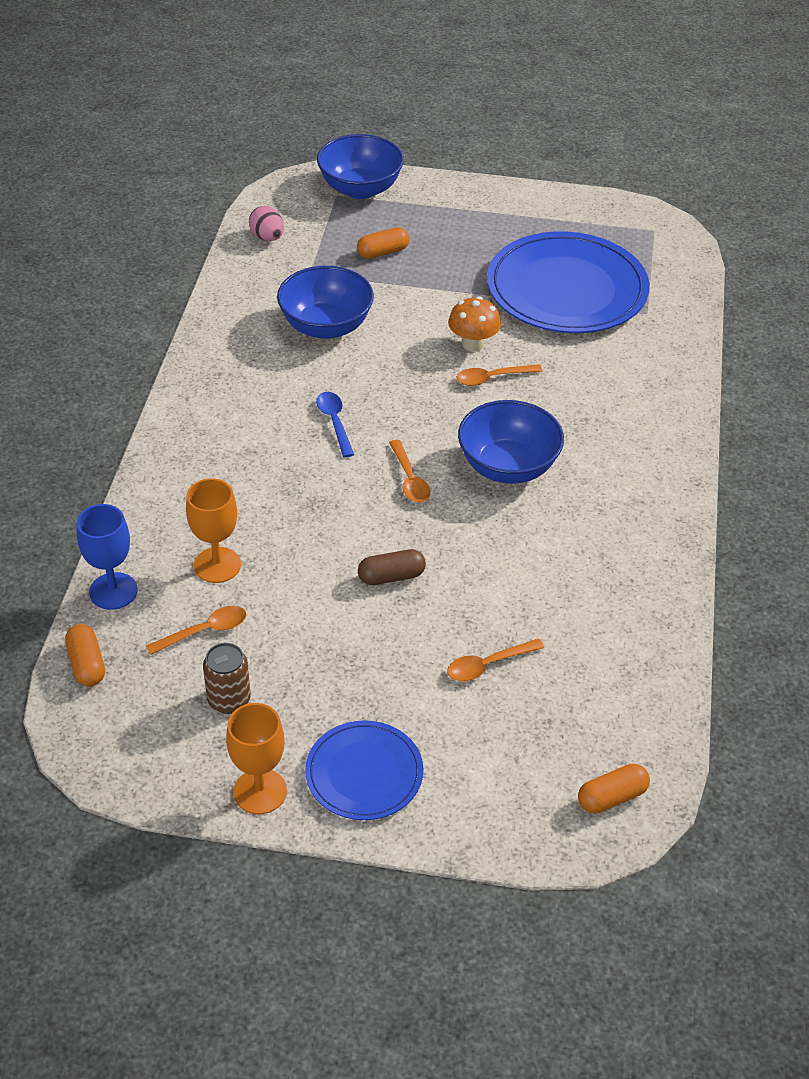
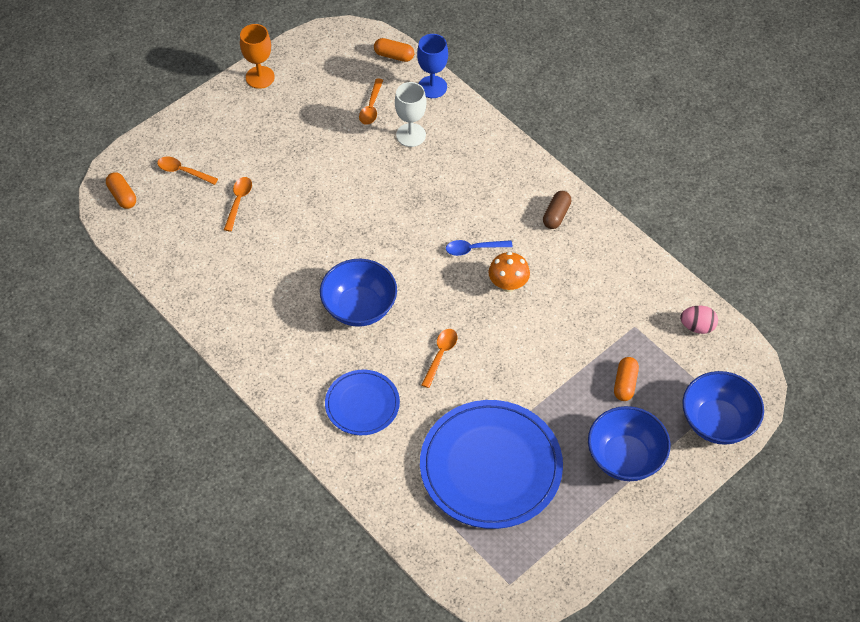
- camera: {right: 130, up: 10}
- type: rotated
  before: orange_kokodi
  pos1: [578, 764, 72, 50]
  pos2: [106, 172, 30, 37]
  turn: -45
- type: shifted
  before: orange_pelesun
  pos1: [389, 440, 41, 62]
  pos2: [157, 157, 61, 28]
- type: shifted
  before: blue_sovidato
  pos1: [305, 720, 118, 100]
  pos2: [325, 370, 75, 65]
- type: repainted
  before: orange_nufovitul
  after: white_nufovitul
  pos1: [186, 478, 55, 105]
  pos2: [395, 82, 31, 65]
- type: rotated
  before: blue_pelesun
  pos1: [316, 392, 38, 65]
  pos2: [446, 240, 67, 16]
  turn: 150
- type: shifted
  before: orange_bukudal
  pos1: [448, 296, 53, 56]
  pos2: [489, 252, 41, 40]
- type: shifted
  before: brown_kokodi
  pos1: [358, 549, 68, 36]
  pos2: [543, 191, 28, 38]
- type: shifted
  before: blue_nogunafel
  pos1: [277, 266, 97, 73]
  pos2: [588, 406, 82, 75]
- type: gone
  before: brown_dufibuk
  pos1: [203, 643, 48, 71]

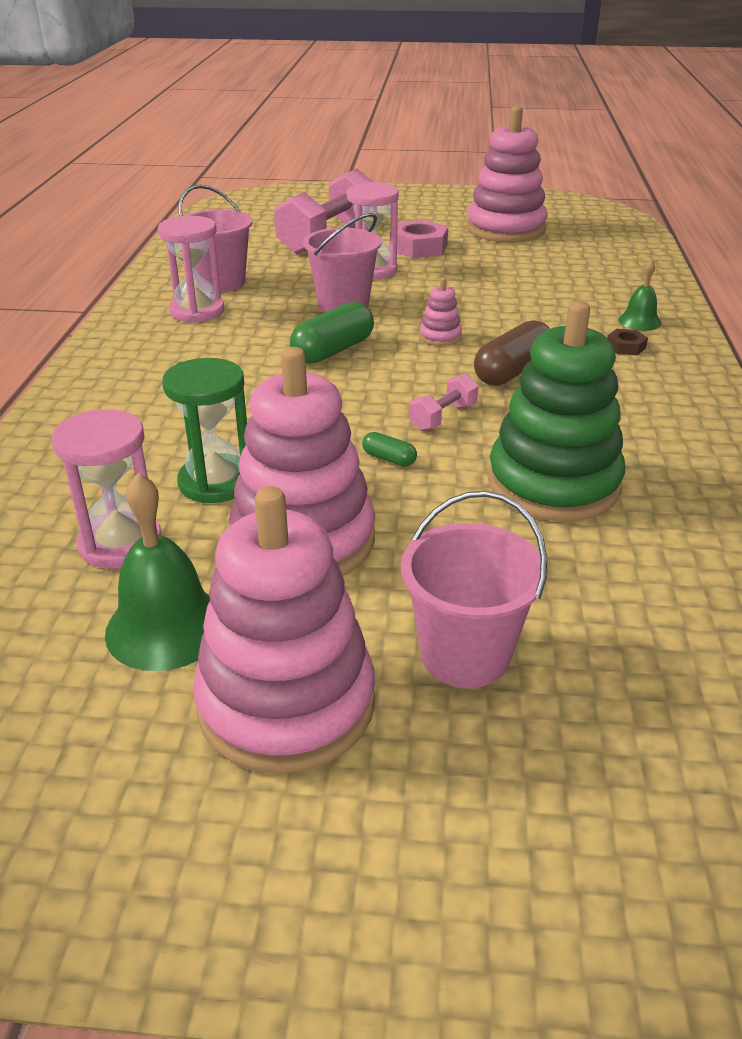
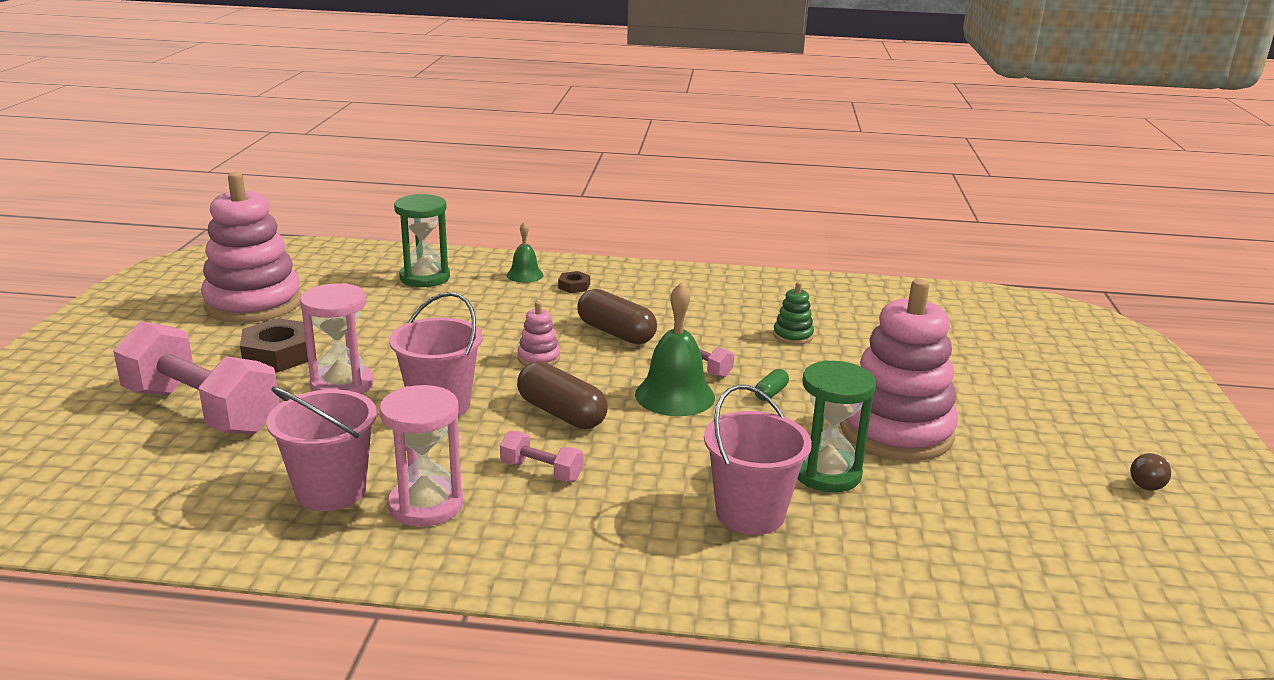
- camera: {right: -90, up: -10}
- type: repainted
  before: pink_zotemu
  after: brown_zotemu
  pos1: [390, 220, 58, 38]
  pos2: [240, 318, 68, 54]
- type: new
  after: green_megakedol
  pos2: [394, 194, 56, 93]
- type: new
  after: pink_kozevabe
  pos2: [500, 431, 83, 51]
- type: repainted
  before: green_kokodi
  after: brown_kokodi
  pos1: [290, 302, 84, 62]
  pos2: [517, 362, 91, 67]
- type: shifted
  before: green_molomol
  pos1: [105, 473, 105, 198]
  pos2: [635, 283, 80, 133]
- type: shifted
  before: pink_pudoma
  pos1: [401, 491, 146, 197]
  pos2: [704, 385, 108, 150]
- type: scaled
  before: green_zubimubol
  pos1: [488, 301, 137, 221]
  pos2: [773, 282, 41, 62]
  scale: 0.42
- type: new
  after: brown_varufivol
  pos2: [1130, 453, 41, 38]
- type: gone
  before: pink_megakedol
  pos1: [52, 409, 110, 159]
- type: gone
  before: pink_zubimubol
  pos1: [193, 486, 182, 288]

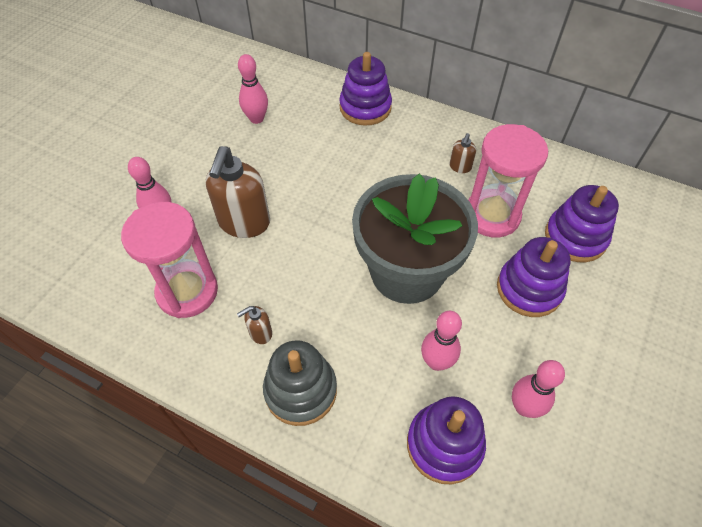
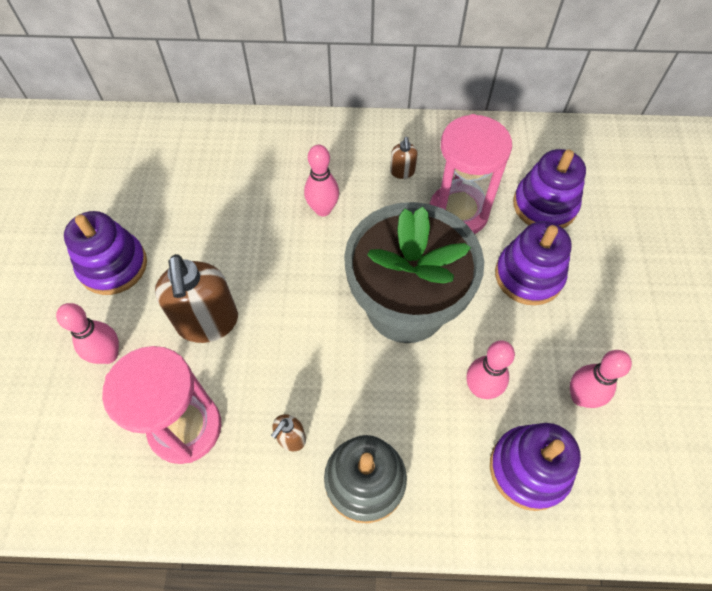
- camera: {right: -25, up: 5}
- type: shifted
  before: purple_zubimubol
  pos1: [339, 52, 53, 74]
  pos2: [64, 211, 83, 84]
- type: shifted
  before: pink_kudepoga
  pos1: [238, 54, 30, 70]
  pos2: [304, 145, 35, 71]

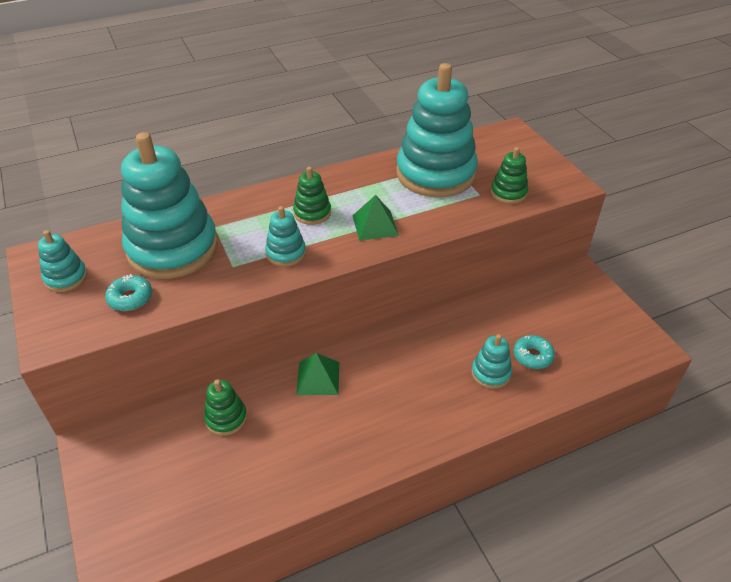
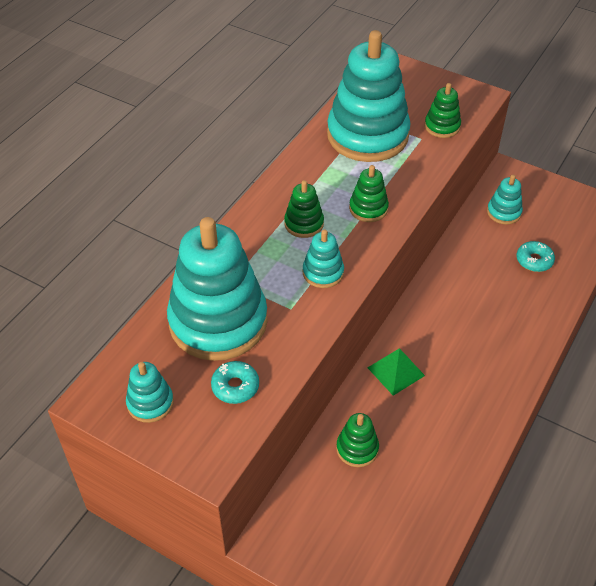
- camera: {right: -35, up: 5}
- type: swapped
  before: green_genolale
  after: green_zubimubol
  pos1: [352, 195, 47, 46]
  pos2: [349, 165, 40, 57]
- type: shifted
  before: turquoise_zubimubol
  pos1: [471, 334, 41, 55]
  pos2: [487, 175, 36, 50]

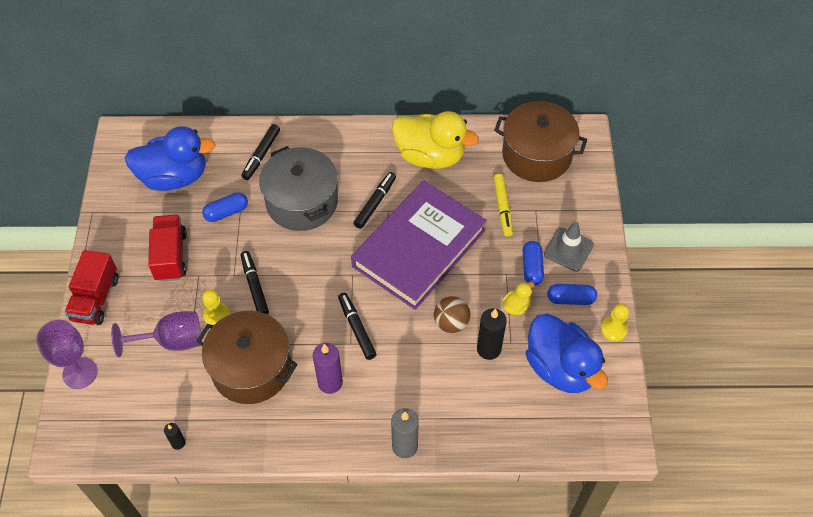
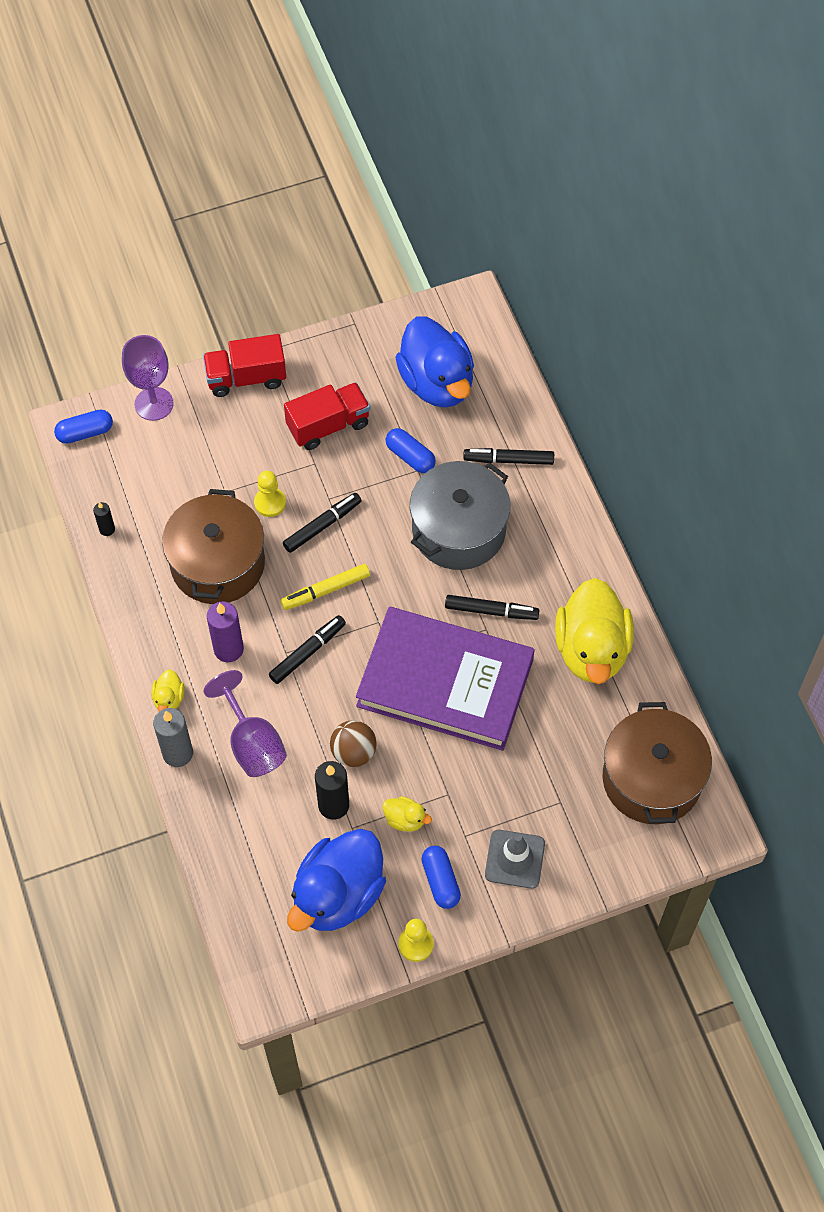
- camera: {right: 70, up: 5}
- type: shifted
  before: blue_kokodi
  pos1: [523, 241, 21, 44]
  pos2: [54, 409, 59, 35]
- type: new
  after: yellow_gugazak
  pos2: [151, 669, 34, 42]
- type: shifted
  before: purple_nufovitul
  pos1: [111, 311, 90, 46]
  pos2: [204, 670, 83, 107]
- type: shifted
  before: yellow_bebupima
  pos1: [493, 174, 20, 63]
  pos2: [281, 564, 89, 46]

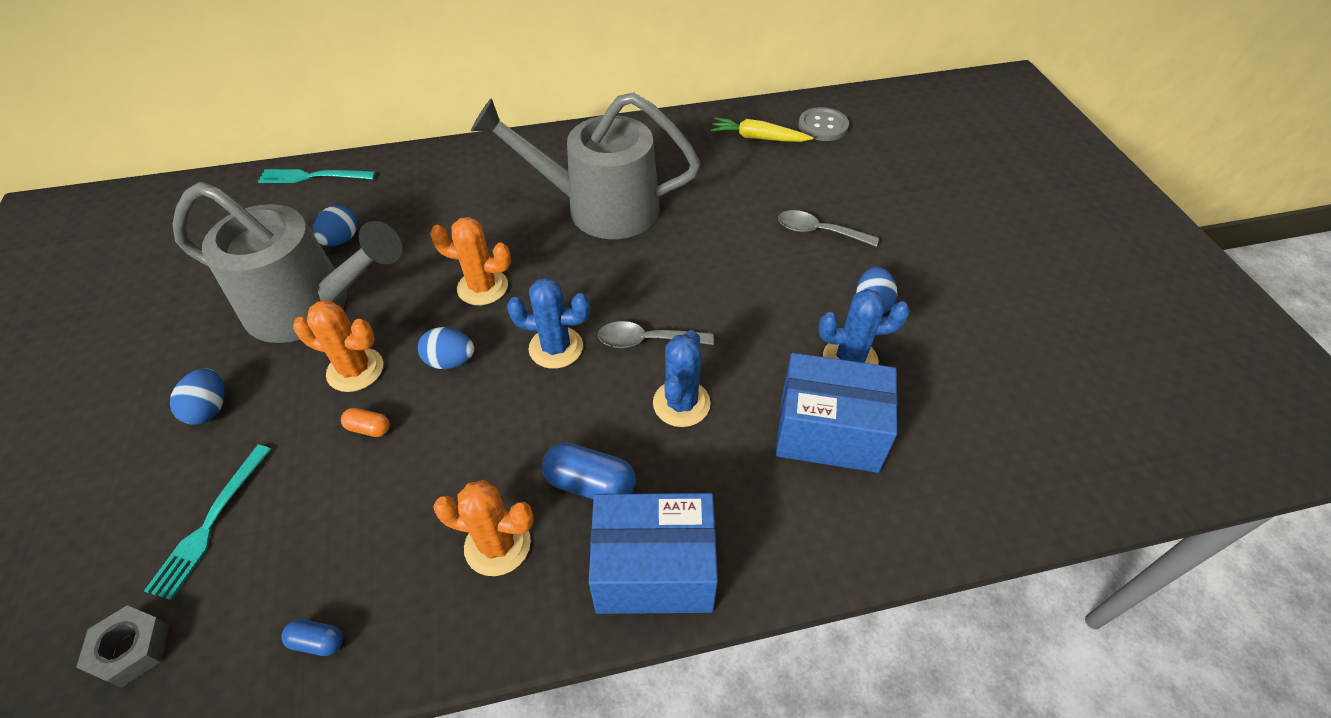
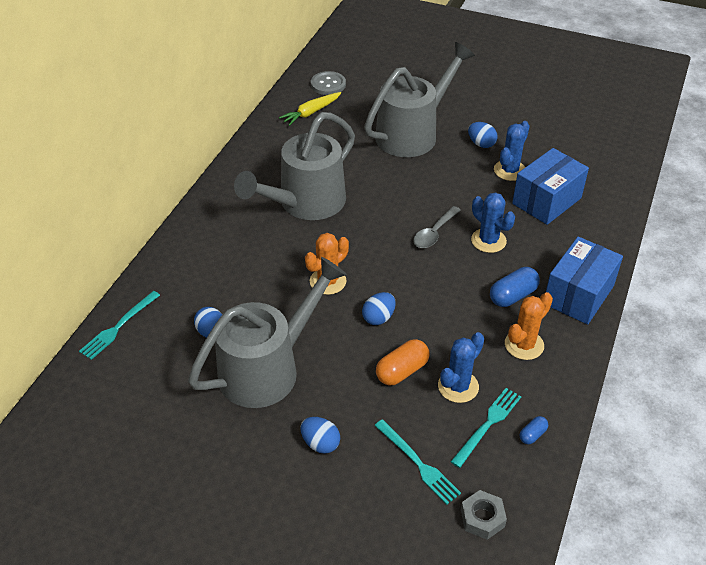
- camera: {right: -55, up: -5}
- type: swapped
  before: grey_pelesun
  after: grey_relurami
  pos1: [778, 210, 101, 37]
  pos2: [364, 42, 111, 115]
- type: scaled
  before: orange_kokodi
  pos1: [341, 408, 49, 29]
  pos2: [376, 339, 53, 46]
  scale: 1.84
- type: shifted
  before: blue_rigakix
  pos1: [507, 277, 83, 92]
  pos2: [438, 332, 46, 71]
- type: new
  after: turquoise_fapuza
  pos2: [450, 388, 71, 80]
- type: gone
  before: orange_rigakix
  pos1: [293, 300, 90, 92]

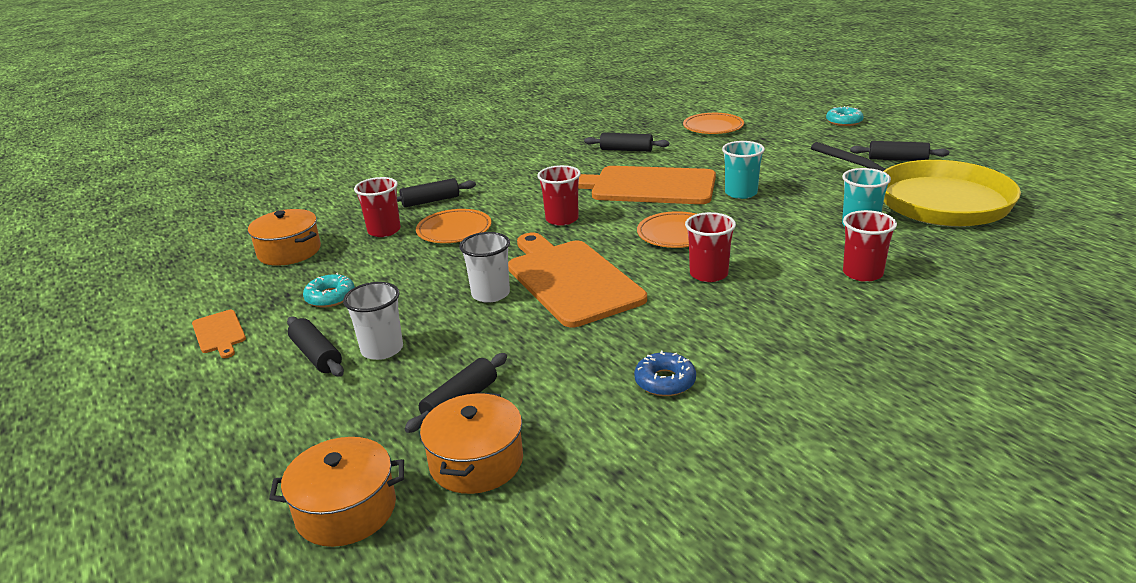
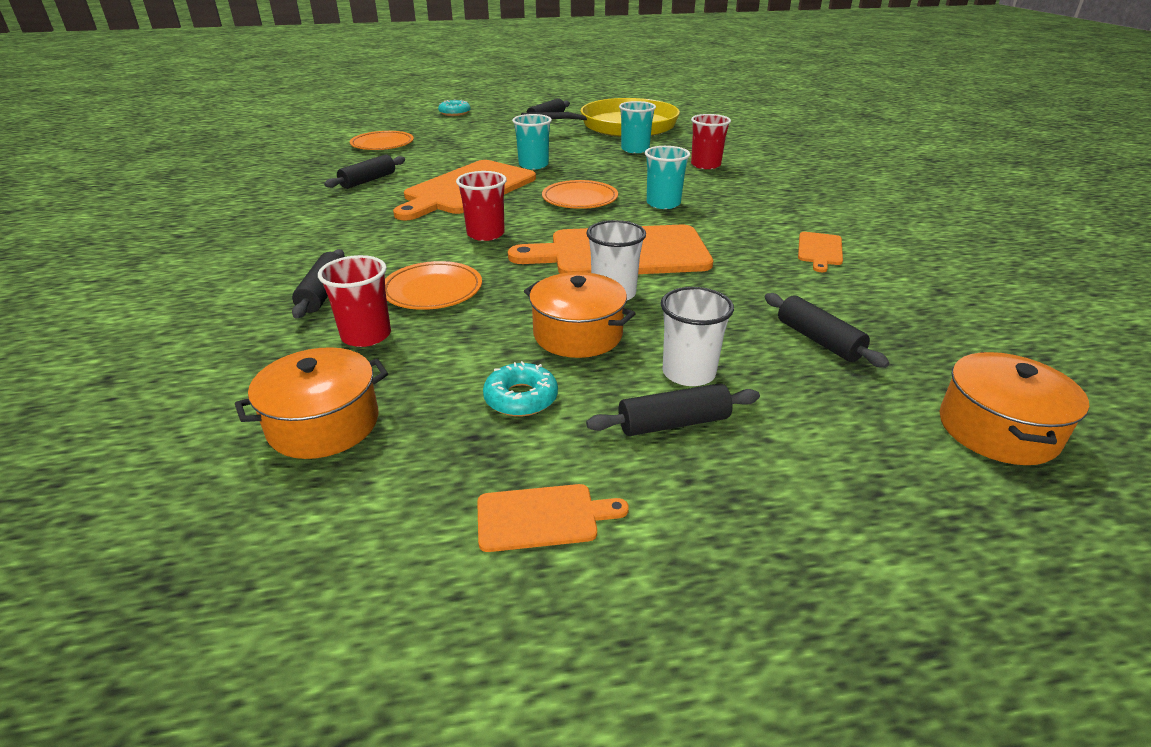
- camera: {right: -70, up: 5}
- type: shifted
  before: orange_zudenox
  pos1: [420, 392, 103, 102]
  pos2: [524, 272, 112, 86]
- type: repainted
  before: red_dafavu
  after: turquoise_dafavu
  pos1: [685, 212, 51, 70]
  pos2: [645, 146, 45, 63]
- type: swapped
  before: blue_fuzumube
  after: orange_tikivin
  pos1: [634, 350, 62, 46]
  pos2: [798, 232, 45, 40]

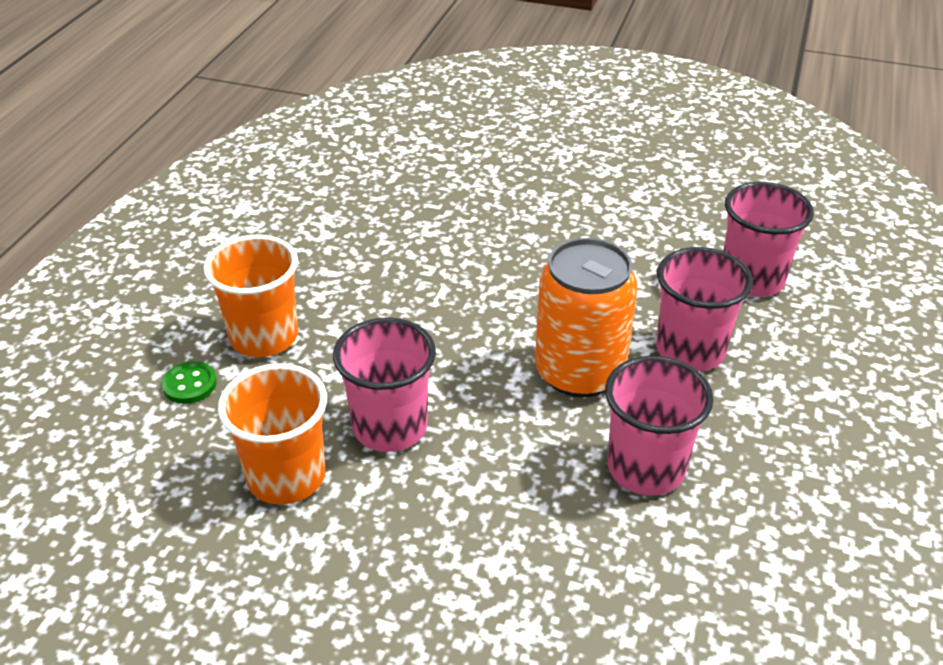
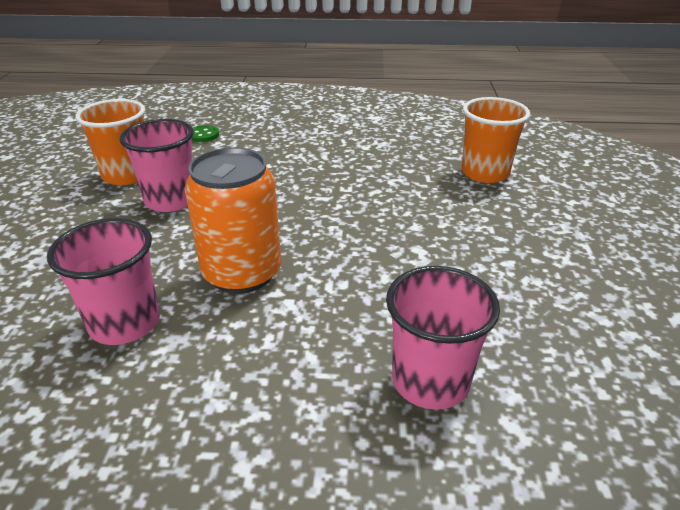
- camera: {right: 75, up: -5}
- type: shifted
  before: orange_dafavu
  pos1: [204, 235, 94, 122]
  pos2: [461, 97, 69, 86]
- type: gone
  before: pink_dafavu
  pos1: [656, 247, 97, 124]

